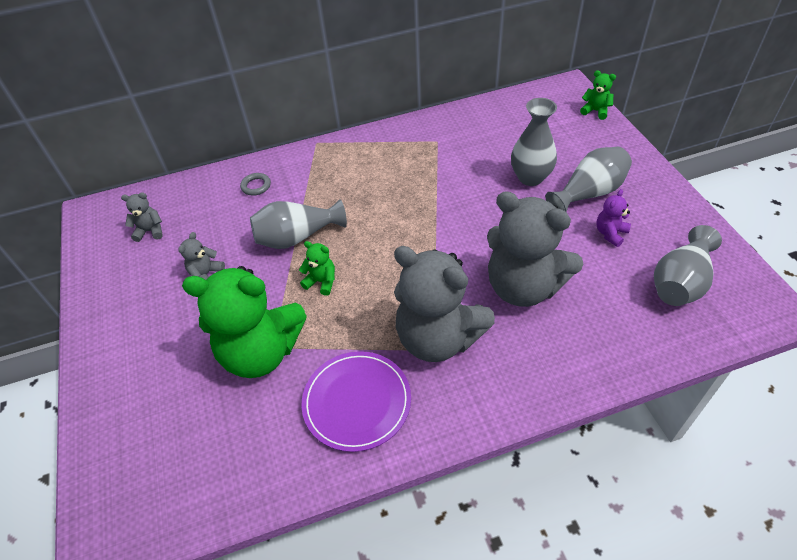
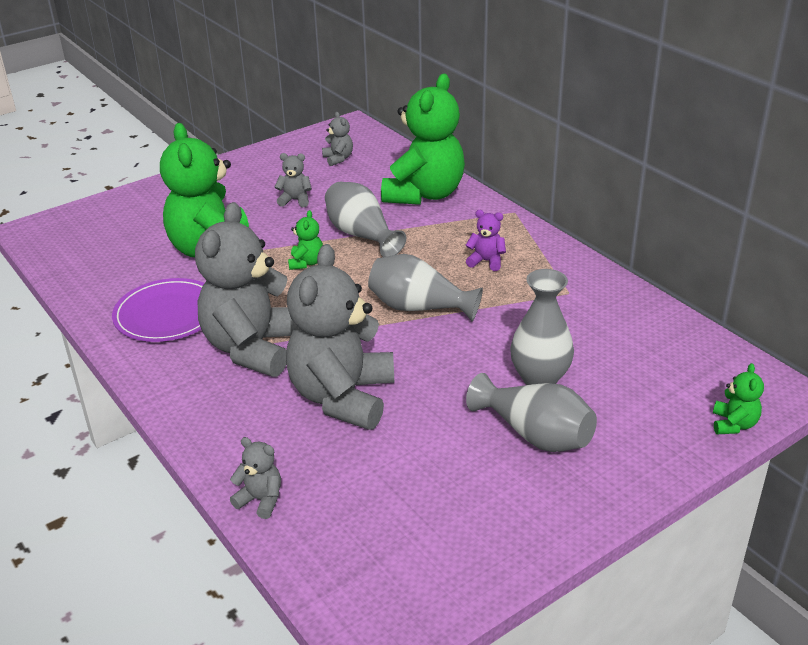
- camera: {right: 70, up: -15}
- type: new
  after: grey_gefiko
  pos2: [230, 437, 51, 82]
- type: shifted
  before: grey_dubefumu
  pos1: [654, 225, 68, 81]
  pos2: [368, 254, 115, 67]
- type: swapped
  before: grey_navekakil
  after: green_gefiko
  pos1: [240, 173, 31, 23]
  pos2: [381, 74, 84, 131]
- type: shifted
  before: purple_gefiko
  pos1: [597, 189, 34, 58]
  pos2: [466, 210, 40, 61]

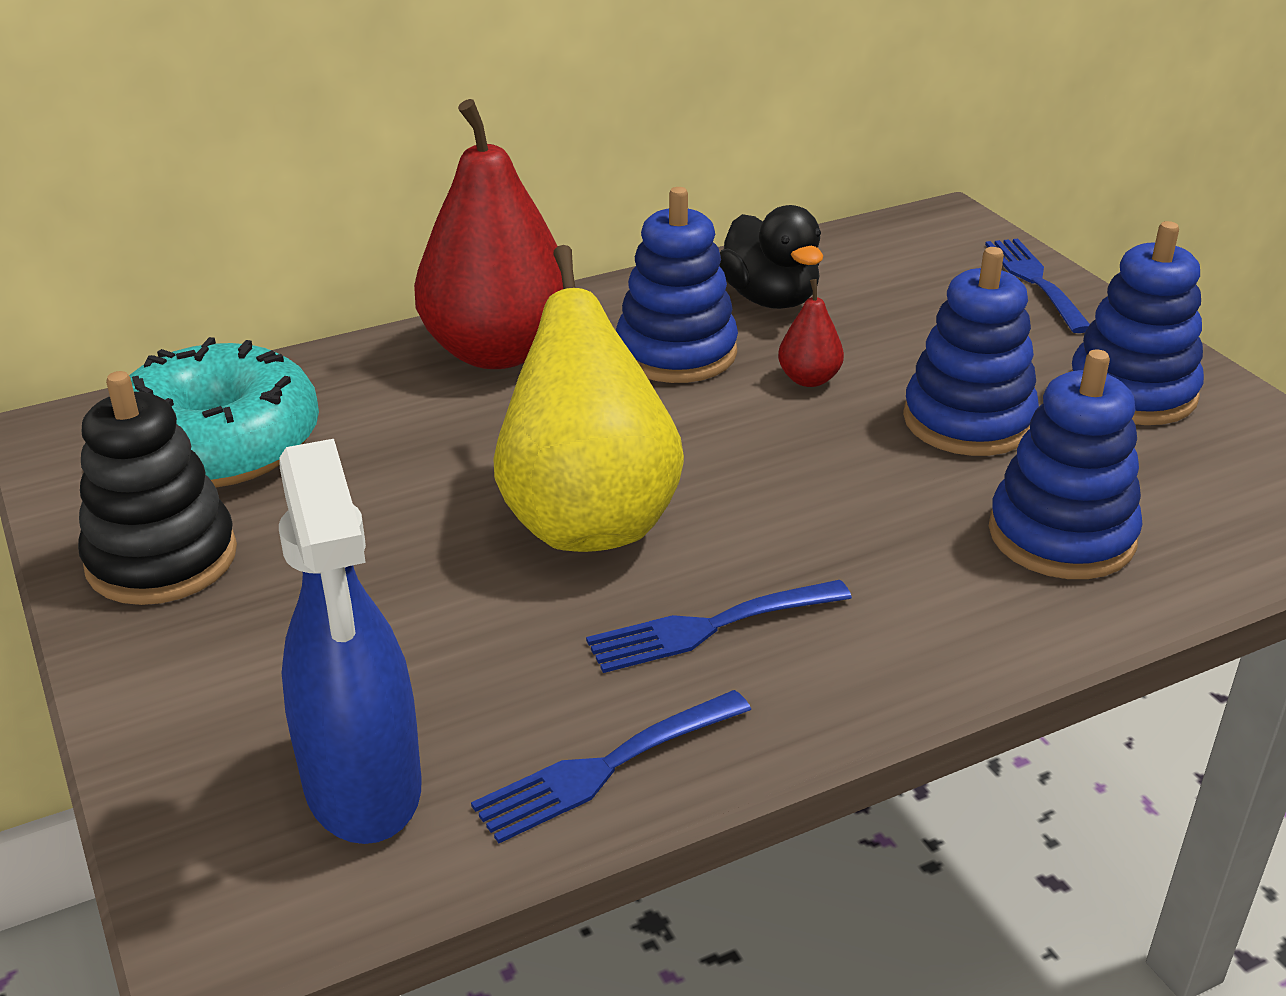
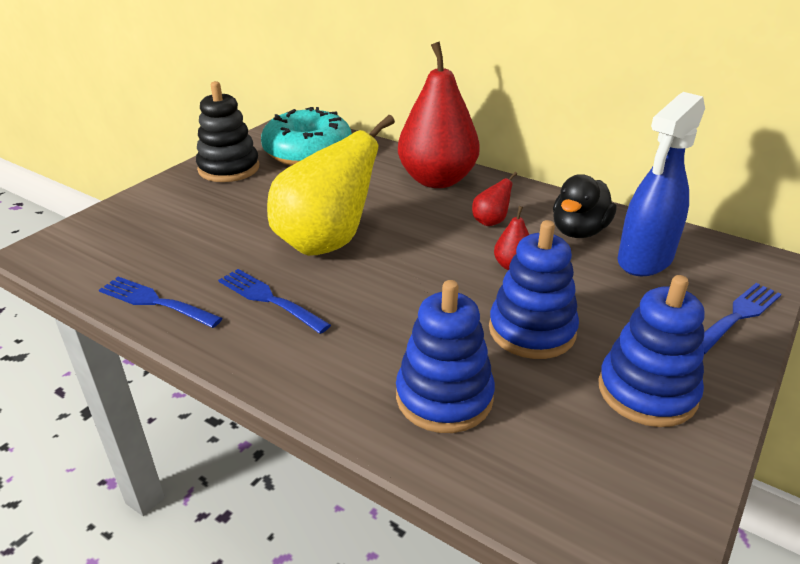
- camera: {right: 60, up: 0}
- type: swapped
  before: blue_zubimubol
  after: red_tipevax
  pos1: [616, 187, 122, 196]
  pos2: [472, 172, 45, 54]
- type: shifted
  before: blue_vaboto
  pos1: [279, 439, 143, 405]
  pos2: [617, 92, 88, 184]

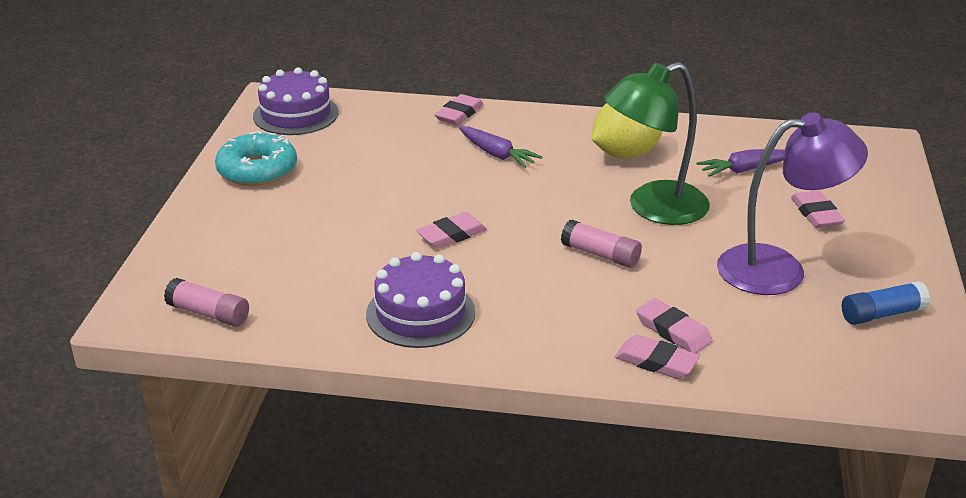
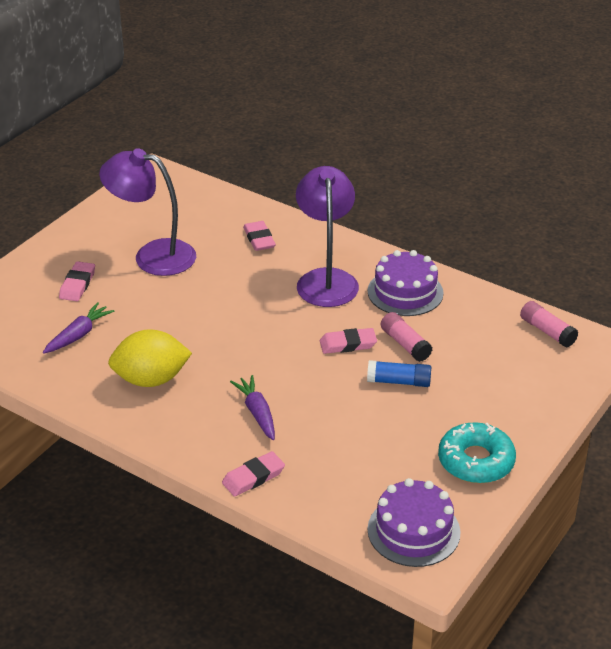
- camera: {right: -155, up: 5}
- type: rotated
  before: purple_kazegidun
  pos1: [696, 149, 89, 28]
  pos2: [43, 302, 71, 52]
  turn: -60
- type: new
  after: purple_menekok
  pos2: [296, 166, 63, 141]
- type: shifted
  before: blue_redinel
  pos1: [842, 281, 88, 44]
  pos2: [367, 360, 64, 27]
- type: shifted
  before: pink_redinel
  pos1: [561, 220, 81, 48]
  pos2: [381, 312, 52, 50]
- type: gone
  before: green_menekok
  pos1: [604, 62, 106, 163]
- type: gone
  before: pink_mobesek
  pos1: [615, 335, 85, 44]

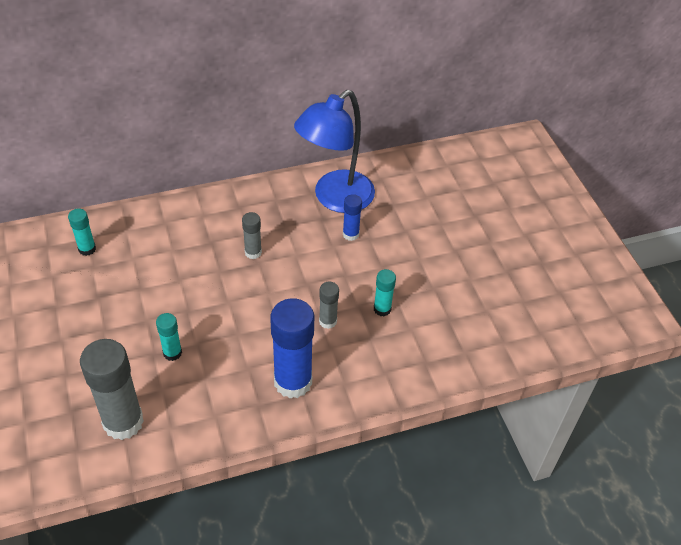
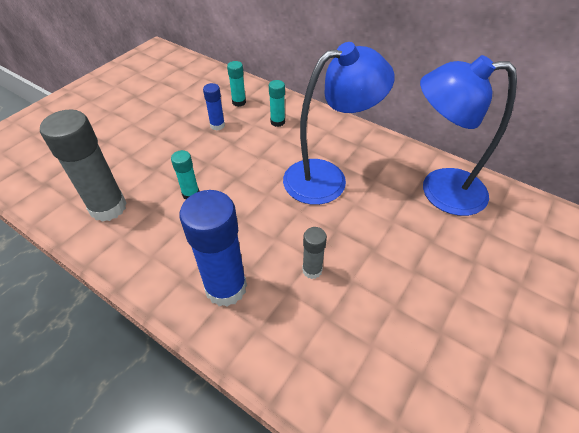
- camera: {right: 55, up: 0}
- type: shifted
  before: blue_redinel
  pos1: [343, 194, 19, 47]
  pos2: [203, 83, 22, 48]
- type: shifted
  before: turquoise_redinel
  pos1: [374, 269, 22, 47]
  pos2: [269, 80, 16, 47]
- type: swapped
  before: grey_redinel
  after: blue_menekok
  pos1: [242, 212, 20, 47]
  pos2: [283, 42, 112, 163]

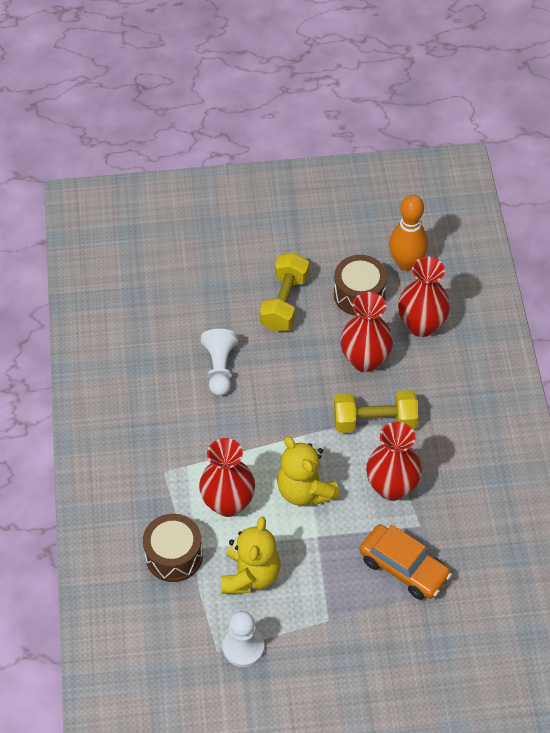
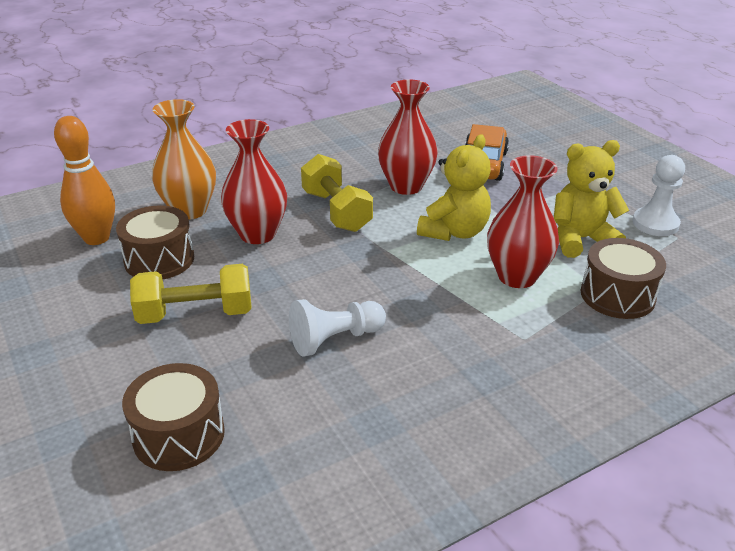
- camera: {right: -115, up: -20}
- type: new
  after: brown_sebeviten
  pos2: [122, 363, 103, 108]
- type: repainted
  before: red_dubefumu
  after: orange_dubefumu
  pos1: [398, 256, 52, 81]
  pos2: [152, 99, 64, 121]

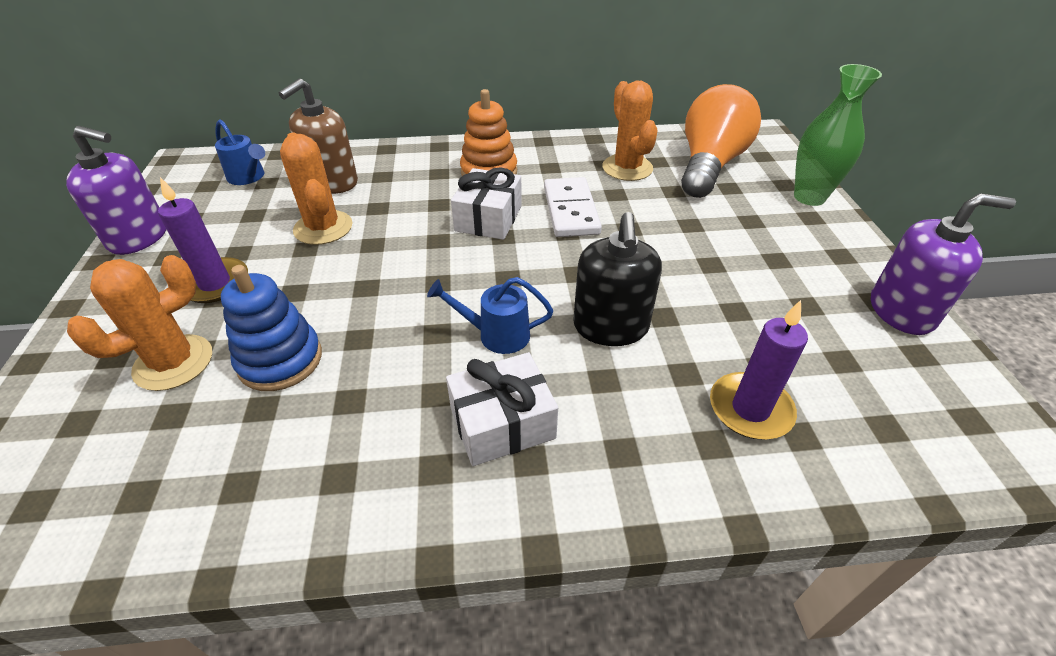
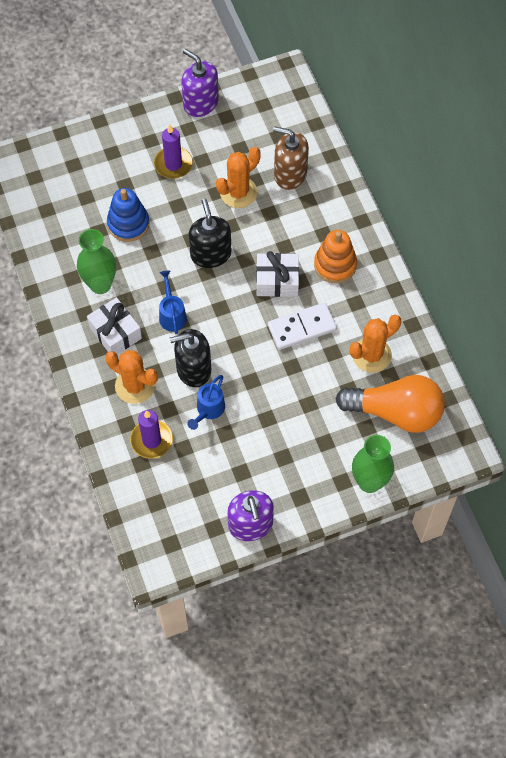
- camera: {right: 75, up: 20}
- type: new
  after: green_dubefumu
  pos2: [77, 229, 39, 65]
- type: shifted
  before: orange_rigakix
  pos1: [67, 255, 145, 136]
  pos2: [105, 350, 53, 54]
- type: rotated
  before: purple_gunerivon
  pos1: [66, 126, 100, 129]
  pos2: [181, 49, 38, 68]
  turn: 135
- type: shifted
  before: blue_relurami
  pos1: [215, 119, 50, 66]
  pos2: [187, 375, 38, 55]
- type: new
  after: black_gunerivon
  pos2: [189, 199, 42, 69]

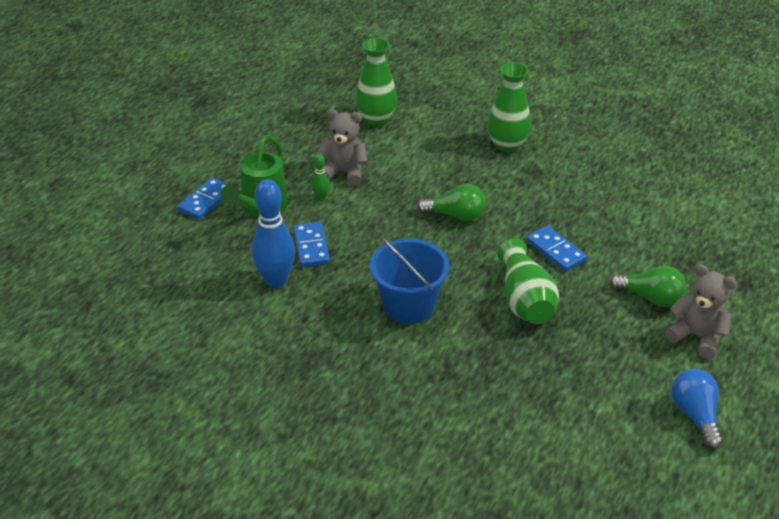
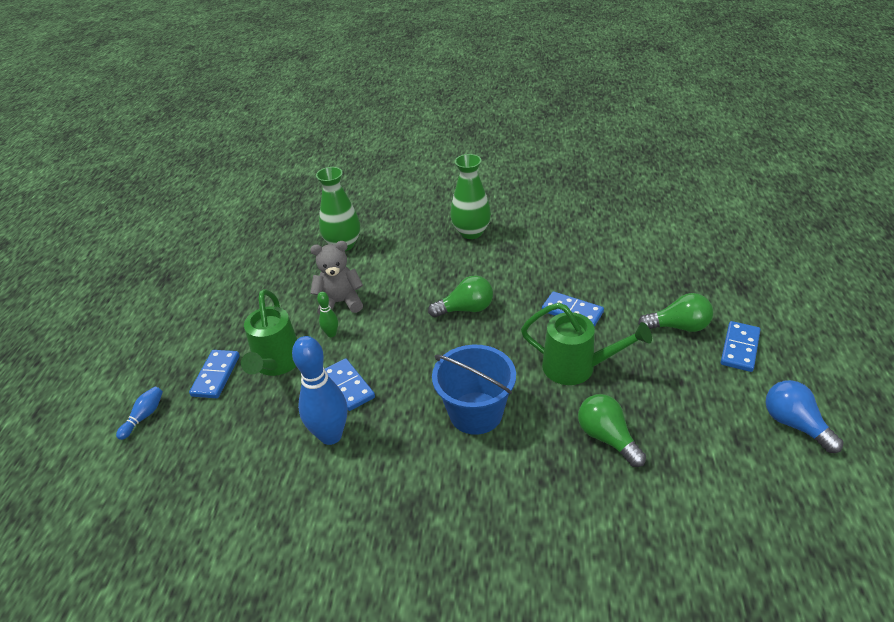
- camera: {right: -20, up: 0}
- type: new
  after: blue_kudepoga
  pos2: [116, 386, 47, 54]
- type: swapped
  before: green_dubefumu
  after: green_relurami
  pos1: [497, 239, 62, 85]
  pos2: [521, 303, 131, 82]
- type: new
  after: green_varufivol
  pos2: [578, 394, 68, 73]
- type: swapped
  before: grey_gefiko
  after: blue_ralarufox
  pos1: [665, 264, 72, 95]
  pos2: [721, 321, 39, 51]

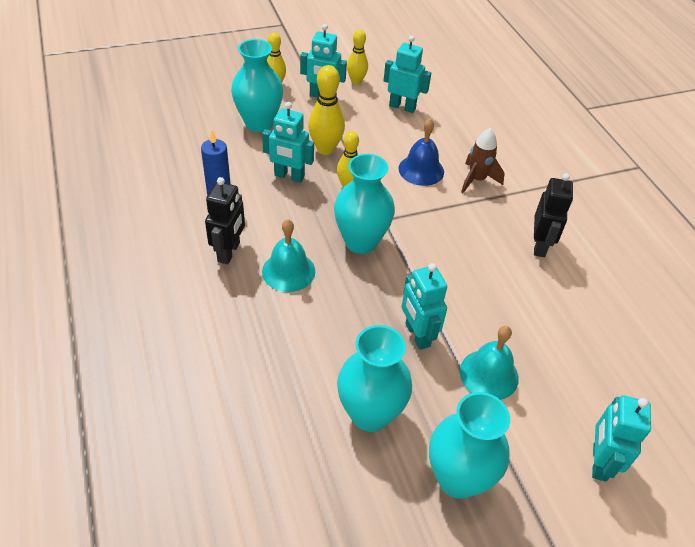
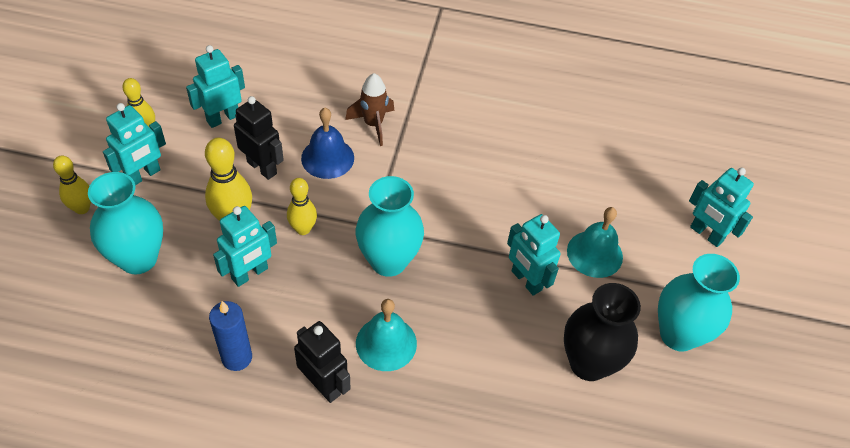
- camera: {right: -60, up: 5}
- type: shifted
  before: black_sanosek
  pos1: [534, 173, 39, 84]
  pos2: [234, 96, 50, 84]
- type: rotated
  before: turquoise_sanosek
  pos1: [402, 263, 45, 87]
  pos2: [507, 214, 53, 82]
  turn: 45
- type: repainted
  before: turquoise_dubefumu
  after: black_dubefumu
  pos1: [337, 325, 75, 107]
  pos2: [564, 283, 77, 98]

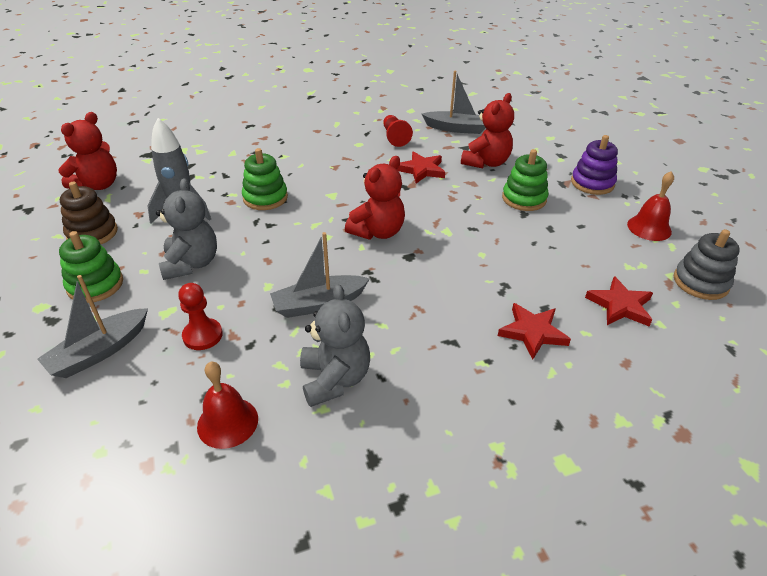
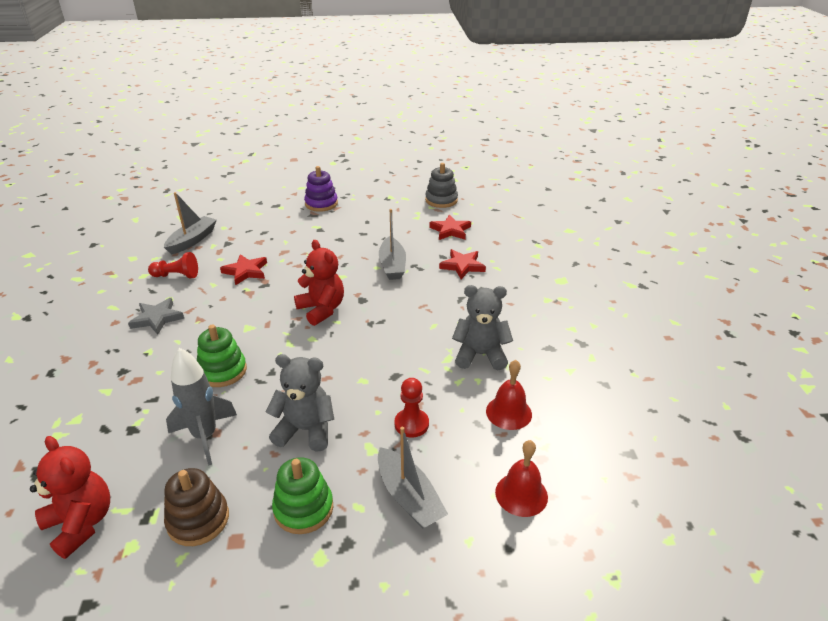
- camera: {right: -75, up: -5}
- type: new
  after: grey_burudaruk
  pos2: [128, 298, 56, 37]
- type: shifted
  before: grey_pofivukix
  pos1: [270, 232, 100, 86]
  pos2: [379, 209, 27, 71]
- type: shifted
  before: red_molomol
  pos1: [627, 171, 47, 70]
  pos2: [495, 440, 53, 77]
- type: gone
  before: red_gefiko
  pos1: [461, 93, 53, 75]
- type: gone
  before: green_zubimubol
  pos1: [502, 149, 47, 62]

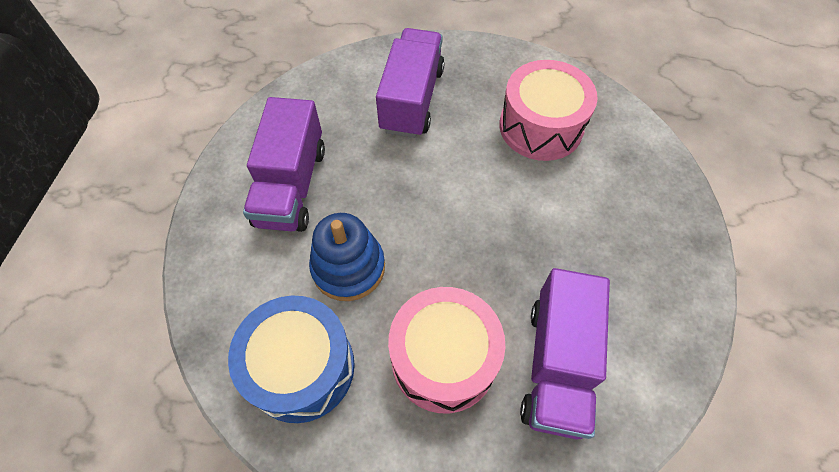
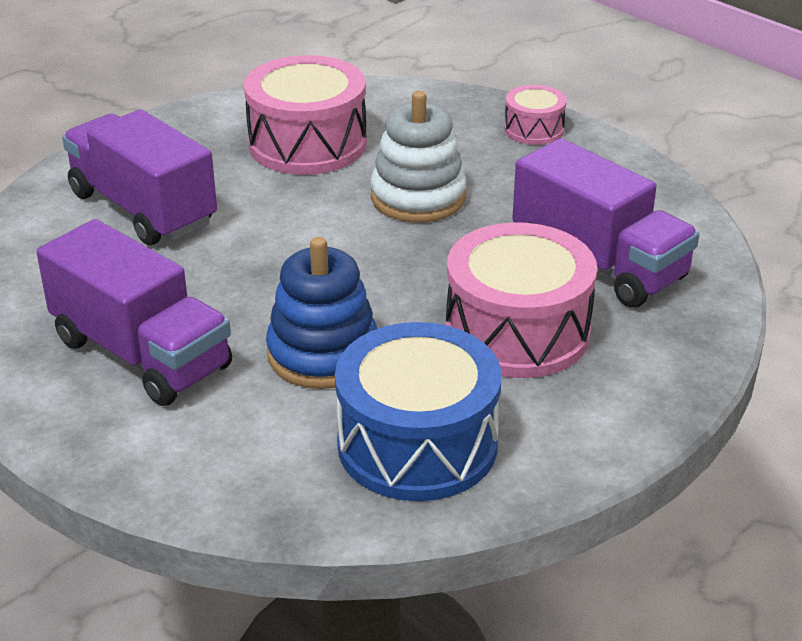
- camera: {right: -55, up: -25}
- type: new
  after: white_zubimubol
  pos2: [370, 91, 96, 131]
- type: new
  after: pink_sebeviten
  pos2: [504, 85, 63, 60]

